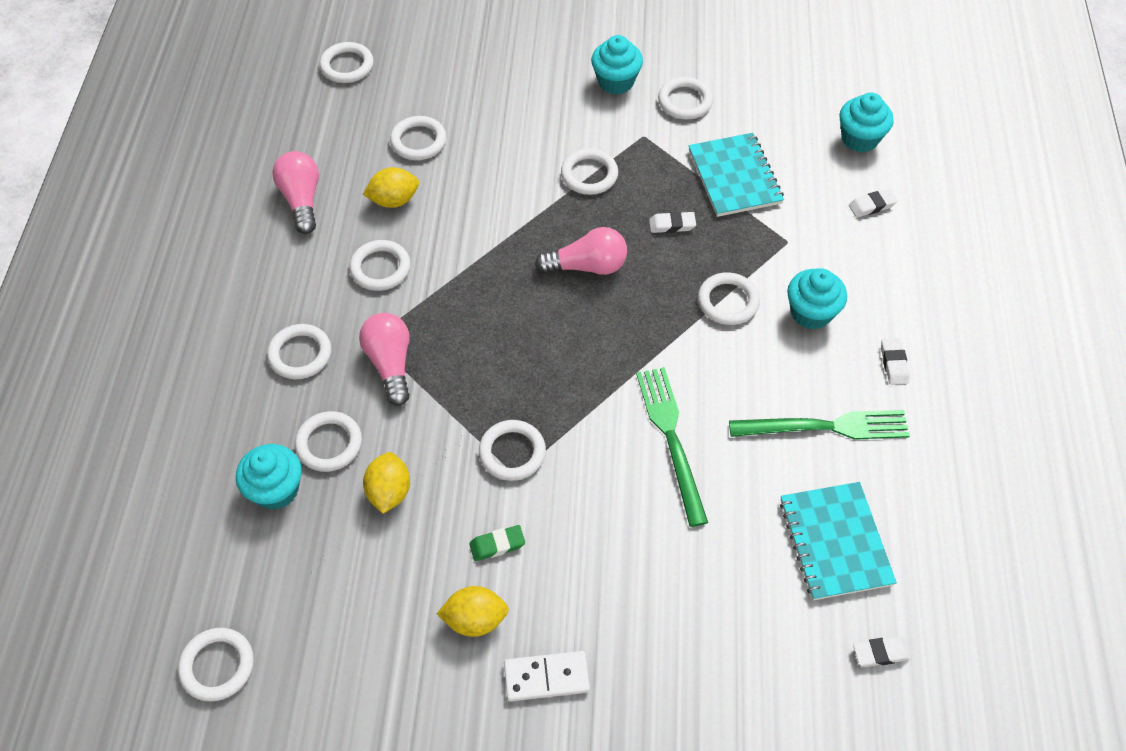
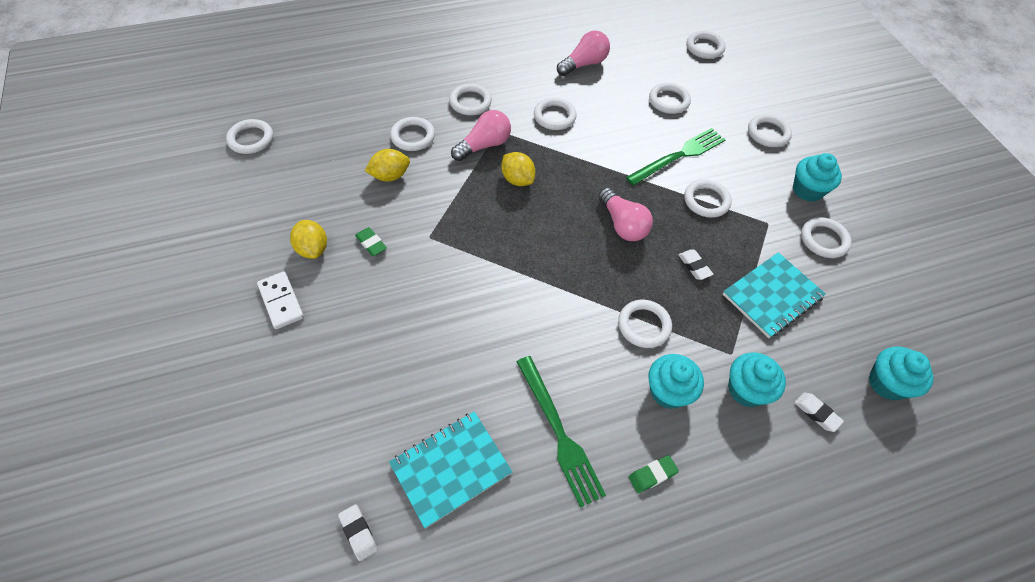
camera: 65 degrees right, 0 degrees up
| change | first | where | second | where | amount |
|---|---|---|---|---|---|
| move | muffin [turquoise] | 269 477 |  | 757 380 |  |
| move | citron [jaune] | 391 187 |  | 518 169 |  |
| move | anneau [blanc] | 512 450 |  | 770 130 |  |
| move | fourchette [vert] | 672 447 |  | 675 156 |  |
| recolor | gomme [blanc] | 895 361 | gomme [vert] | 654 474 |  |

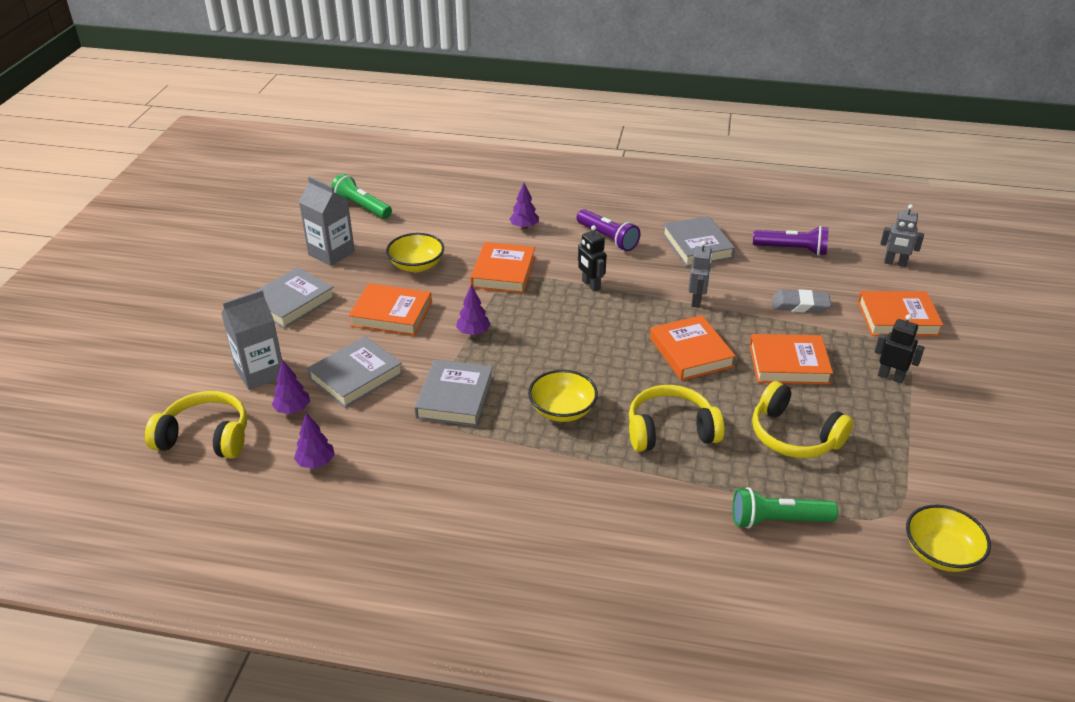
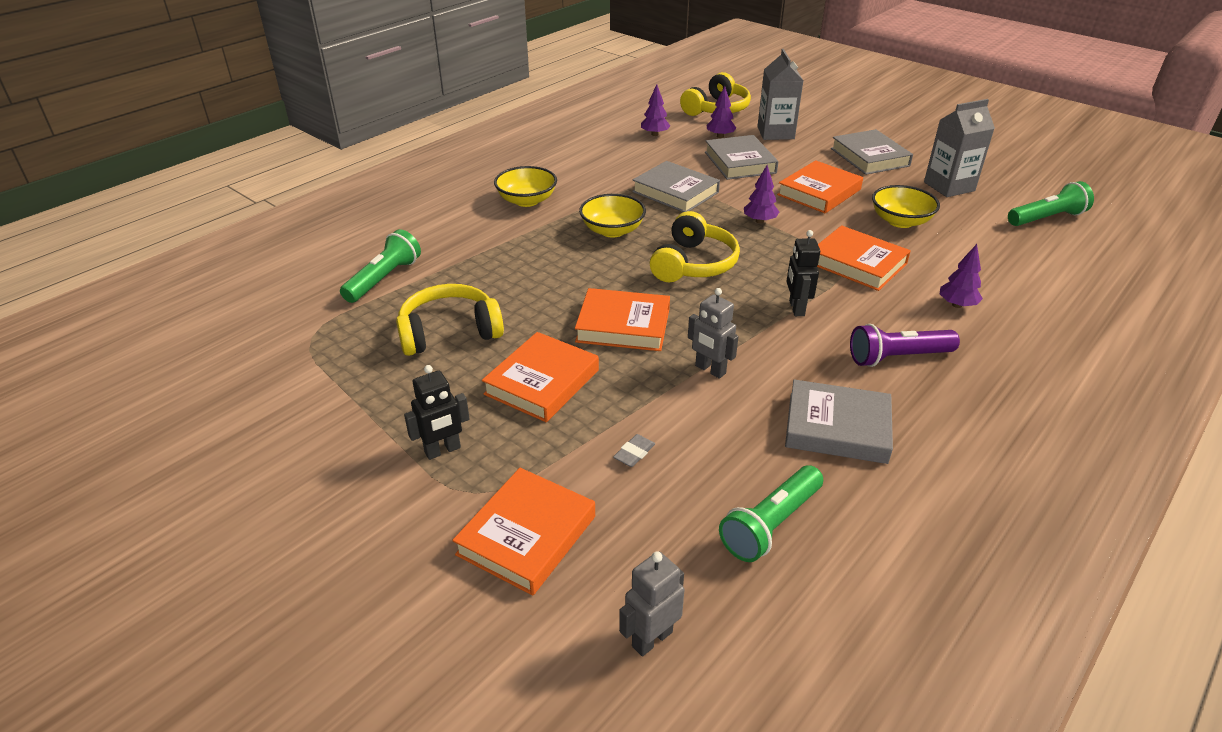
camera: 120 degrees right, 0 degrees up
| change | first | where | second | where | amount |
|---|---|---|---|---|---|
| rotate | robot [noir] | 592 258 |  | 803 273 | 90 degrees counterclockwise |
| move | casque audio [jaune] | 676 418 |  | 695 246 |  |
| recolor | lampe de poche [violet] | 791 241 | lampe de poche [vert] | 771 513 |  |
| resize | gomme [gris] | 801 301 |  | 634 450 | x0.56 |
| move | bol [jaune] | 948 538 |  | 525 186 |  |

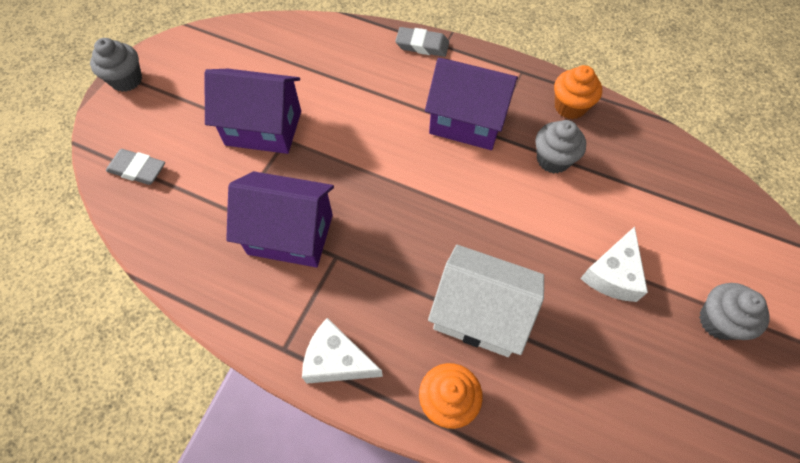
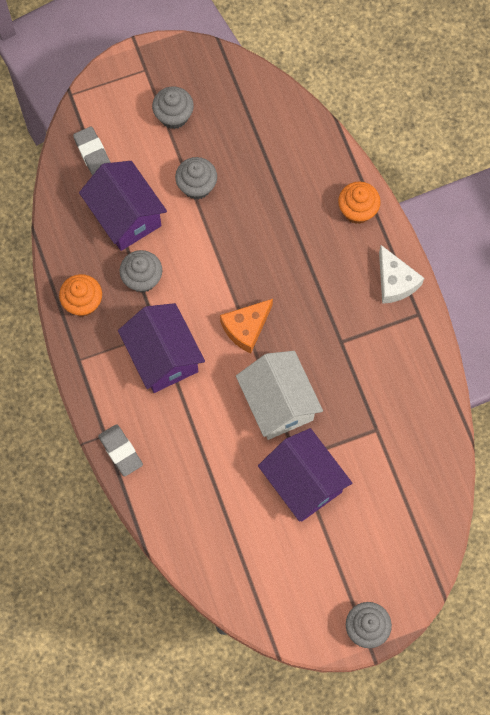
camera: 135 degrees left, 10 degrees up
| change | first | where | second | where | amount |
|---|---|---|---|---|---|
| move | gomme [gris] | 135 167 |  | 92 151 |  |
| move | maison [violet] | 280 219 |  | 123 206 |  |
| move | maison [blanc] | 486 301 |  | 279 395 |  |
| replace | fromage [blanc] | 614 264 | muffin [gris] | 196 178 |  |
| insert |  |  | fromage [orange] | 246 326 |  |

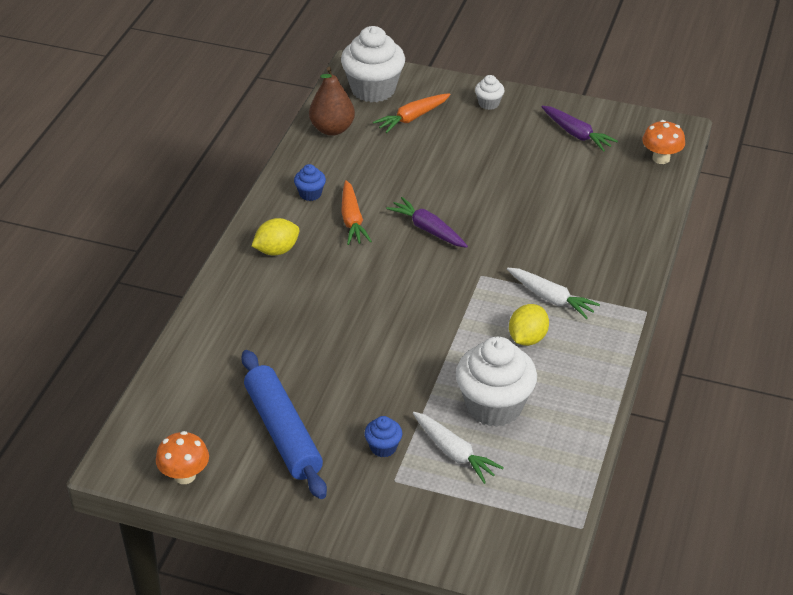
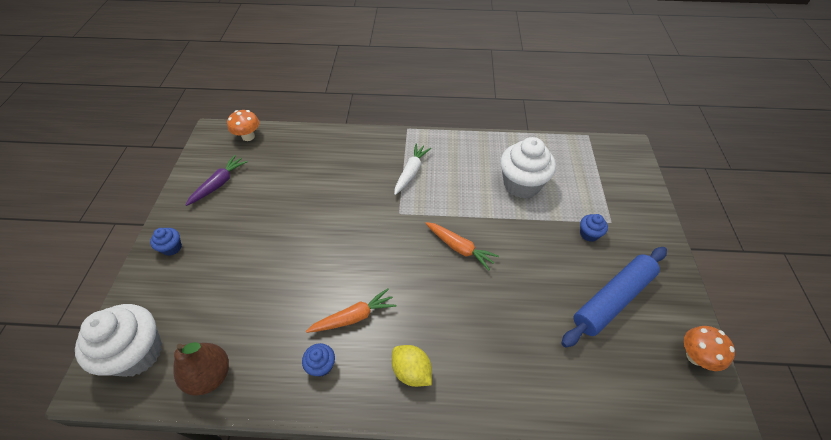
camera: 105 degrees left, 10 degrees up
| change | first | where | second | where | amount |
|---|---|---|---|---|---|
| move | carotte [orange] | 411 113 |  | 462 246 |  |
| delete | carotte [violet] | 427 222 |  |  |  |
| delete | carotte [blanc] | 458 448 |  |  |  |
| recolor | muffin [blanc] | 490 92 | muffin [bleu] | 166 242 |  |
| delete | citron [jaune] | 529 325 |  |  |  |

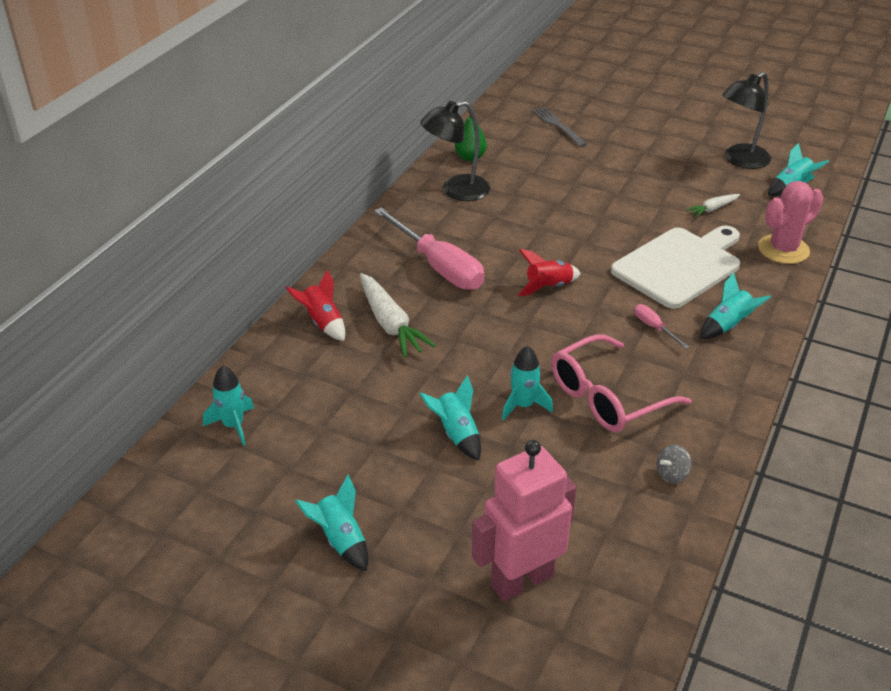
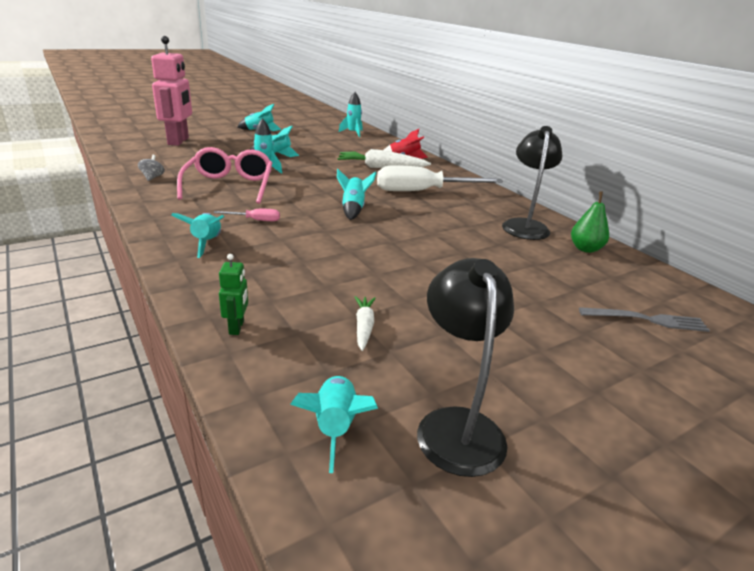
camera: 120 degrees right, 10 degrees down
| change | first | where | second | where | amount |
|---|---|---|---|---|---|
| recolor | tournevis [rose] | 429 248 | tournevis [blanc] | 440 178 |  |
| recolor | fusée [rouge] | 549 272 | fusée [turquoise] | 356 194 |  |
| delete | planche à découper [blanc] | 675 267 |  |  |  |
| replace | cactus [rose] | 790 222 | robot [vert] | 233 294 |  |

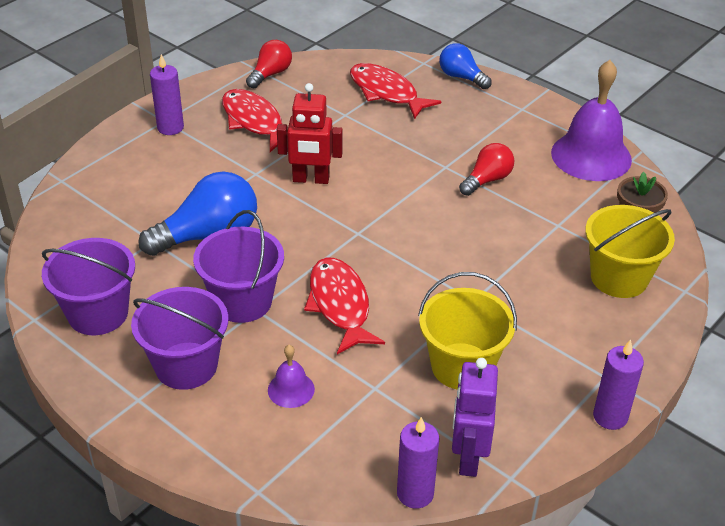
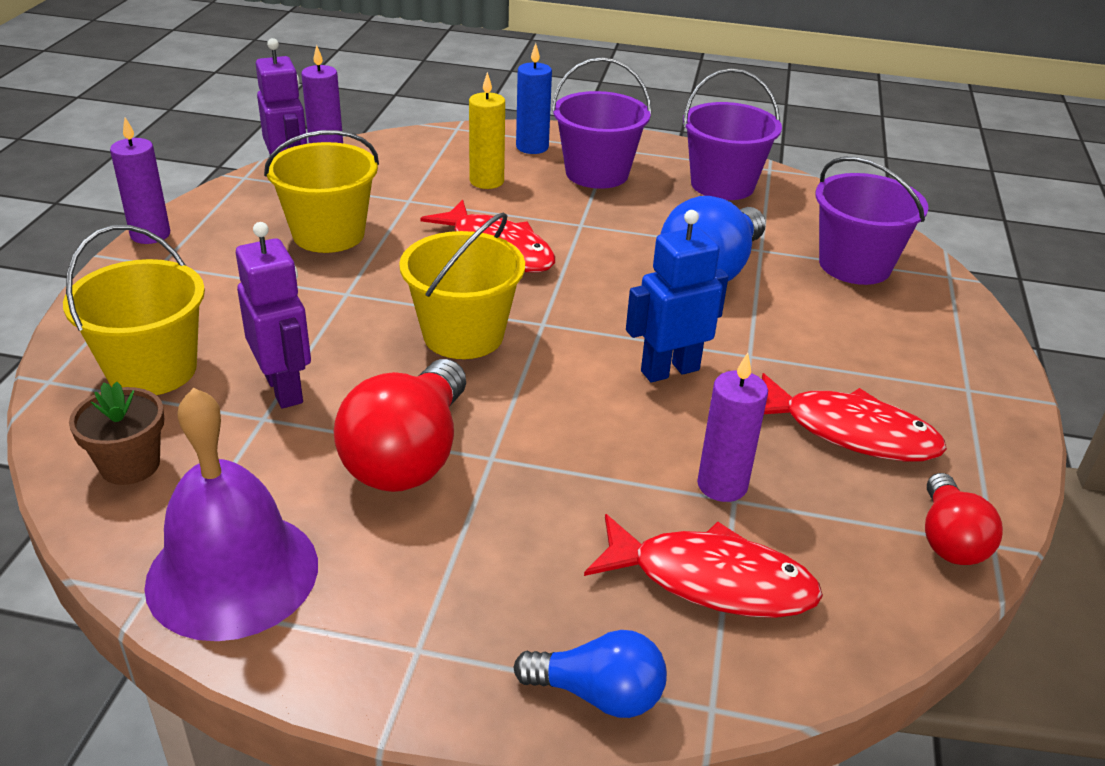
camera: 150 degrees right, 5 degrees down
| change | first | where | second | where | amount |
|---|---|---|---|---|---|
| move | bougie [violet] | 167 94 |  | 732 427 |  |
| move | seau [violet] | 238 266 |  | 872 221 |  |
| replace | cloche [violet] | 291 376 | bougie [jaune] | 487 130 |  |
| recolor | robot [rouge] | 310 133 | robot [bleu] | 677 296 |  |
| resize | ampoule [rouge] | 486 169 |  | 400 425 | x1.70 |
| insert |  |  | robot [violet] | 273 315 |  |
| insert |  |  | seau [jaune] | 462 285 |  |
| insert |  |  | bougie [bleu] | 534 98 |  |

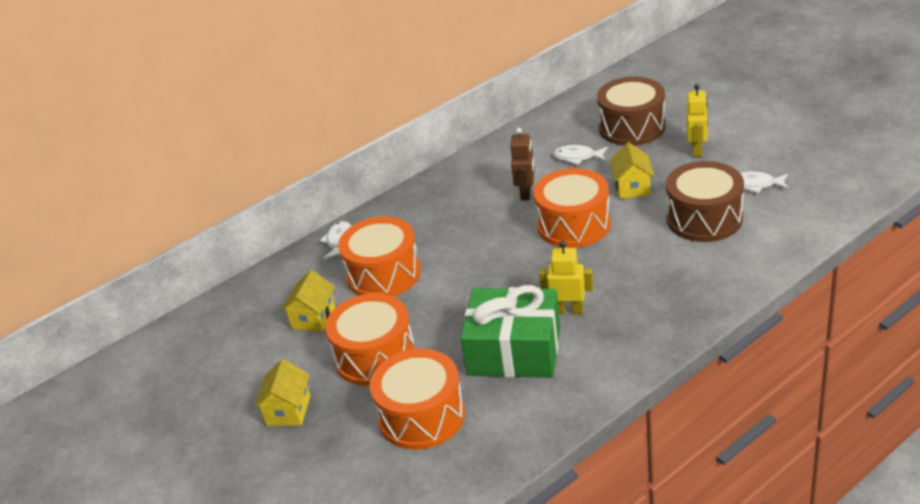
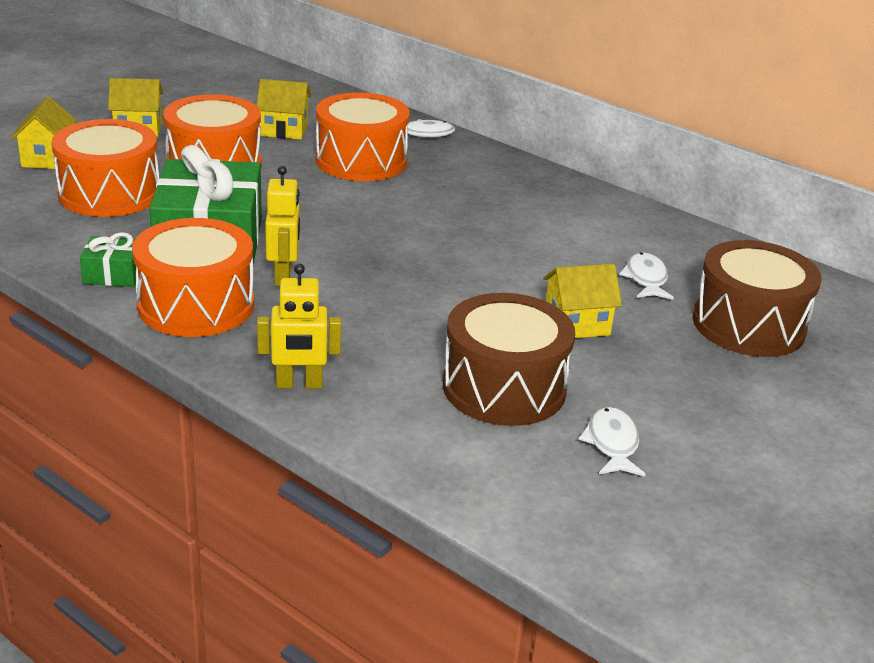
camera: 70 degrees right, 5 degrees down
| change | first | where | second | where | amount |
|---|---|---|---|---|---|
| delete | robot [marron] | 523 164 |  |  |  |
| move | tambour [orange] | 572 208 |  | 193 277 |  |
| move | robot [jaune] | 697 120 |  | 299 326 |  |
| insert |  |  | maison [jaune] | 44 133 |  |
| insert |  |  | cadeau [vert] | 108 259 |  |

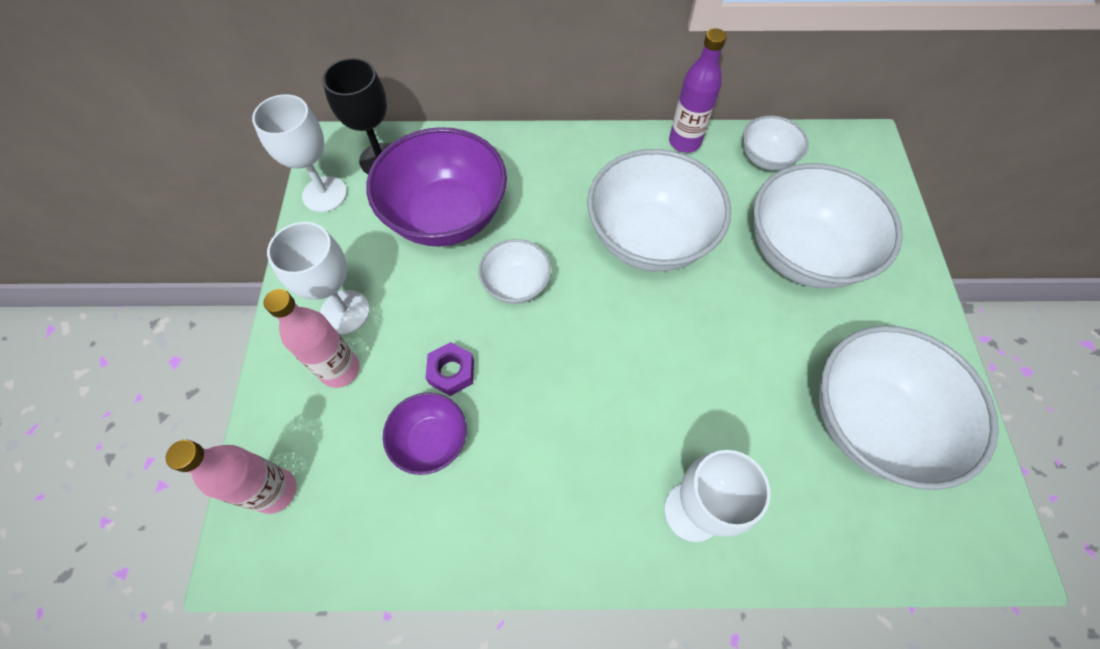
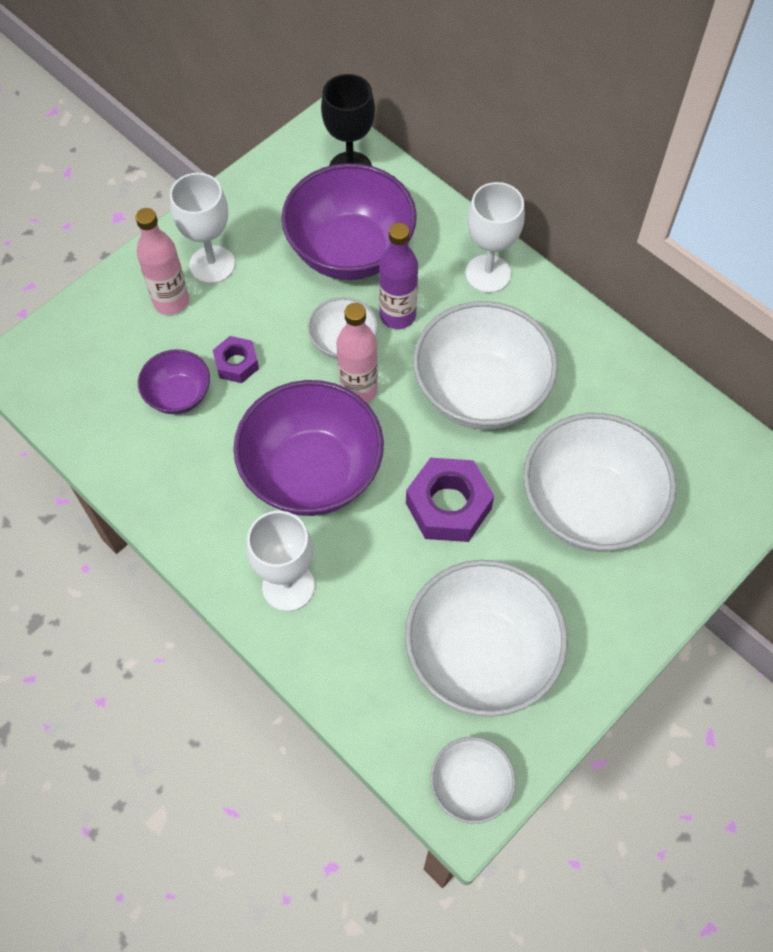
camera: 45 degrees right, 0 degrees up
| change | first | where | second | where | amount |
|---|---|---|---|---|---|
| move | bouteille [rose] | 231 477 |  | 357 353 |  |
| move | verre à pied [blanc] | 299 153 |  | 495 237 |  |
| move | bouteille [violet] | 698 90 |  | 398 276 |  |
| move | bol [blanc] | 776 143 |  | 473 780 |  |
| insert |  |  | bol [violet] | 308 448 |  |
| insert |  |  | écrou [violet] | 450 500 |  |

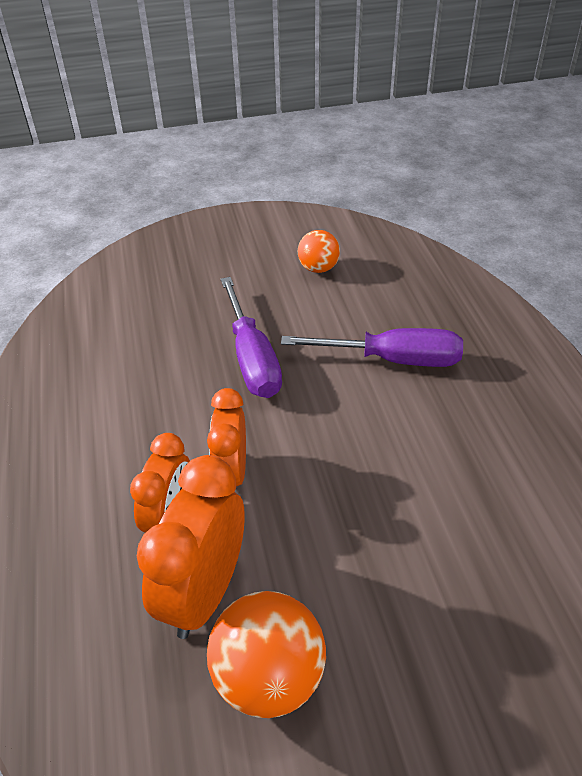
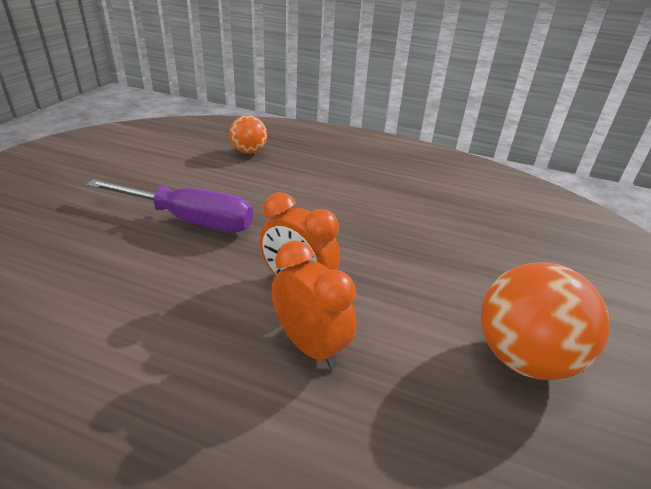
camera: 60 degrees left, 10 degrees down
| change | first | where | second | where | amount |
|---|---|---|---|---|---|
| delete | réveil [orange] | 191 547 |  |  |  |
| delete | tournevis [violet] | 372 347 |  |  |  |
| move | balle [orange] | 319 251 |  | 248 134 |  |

